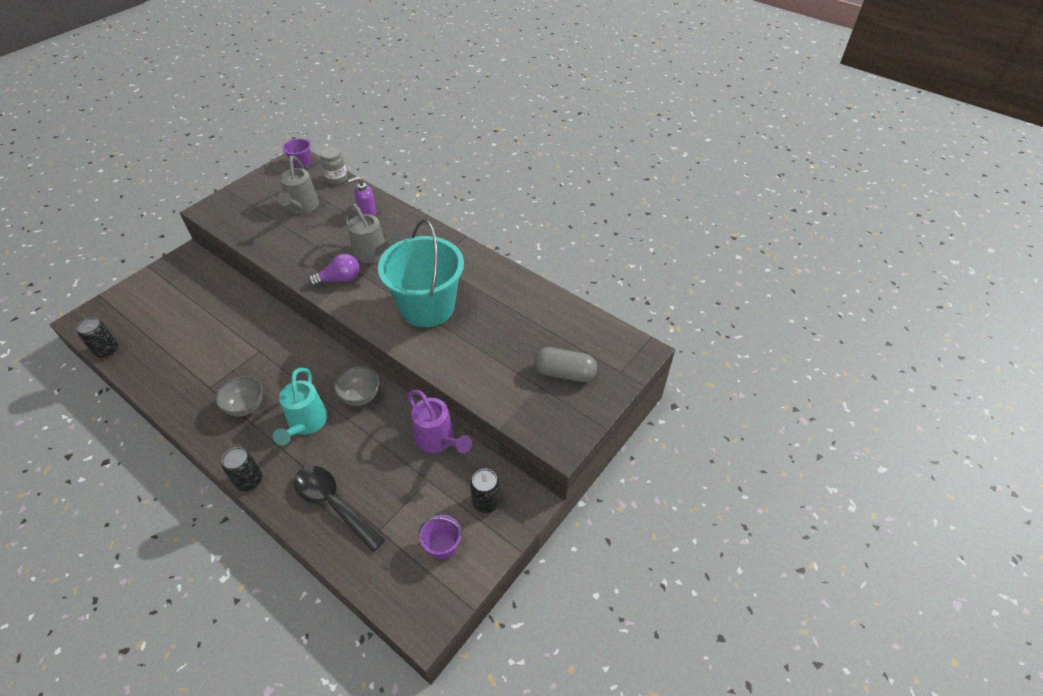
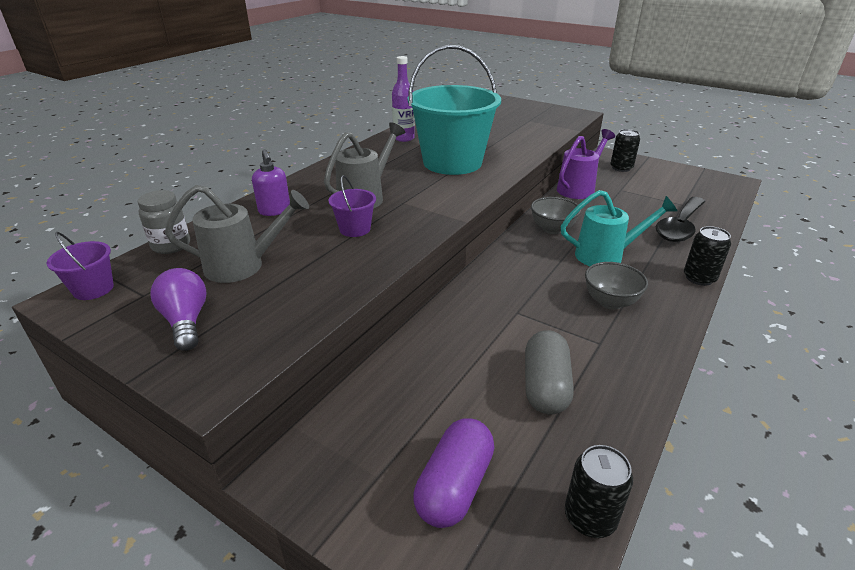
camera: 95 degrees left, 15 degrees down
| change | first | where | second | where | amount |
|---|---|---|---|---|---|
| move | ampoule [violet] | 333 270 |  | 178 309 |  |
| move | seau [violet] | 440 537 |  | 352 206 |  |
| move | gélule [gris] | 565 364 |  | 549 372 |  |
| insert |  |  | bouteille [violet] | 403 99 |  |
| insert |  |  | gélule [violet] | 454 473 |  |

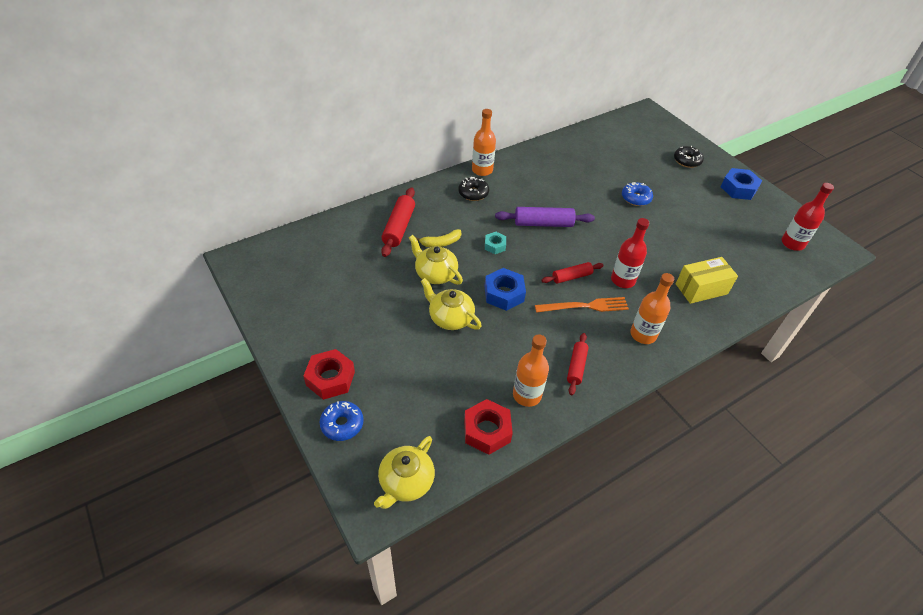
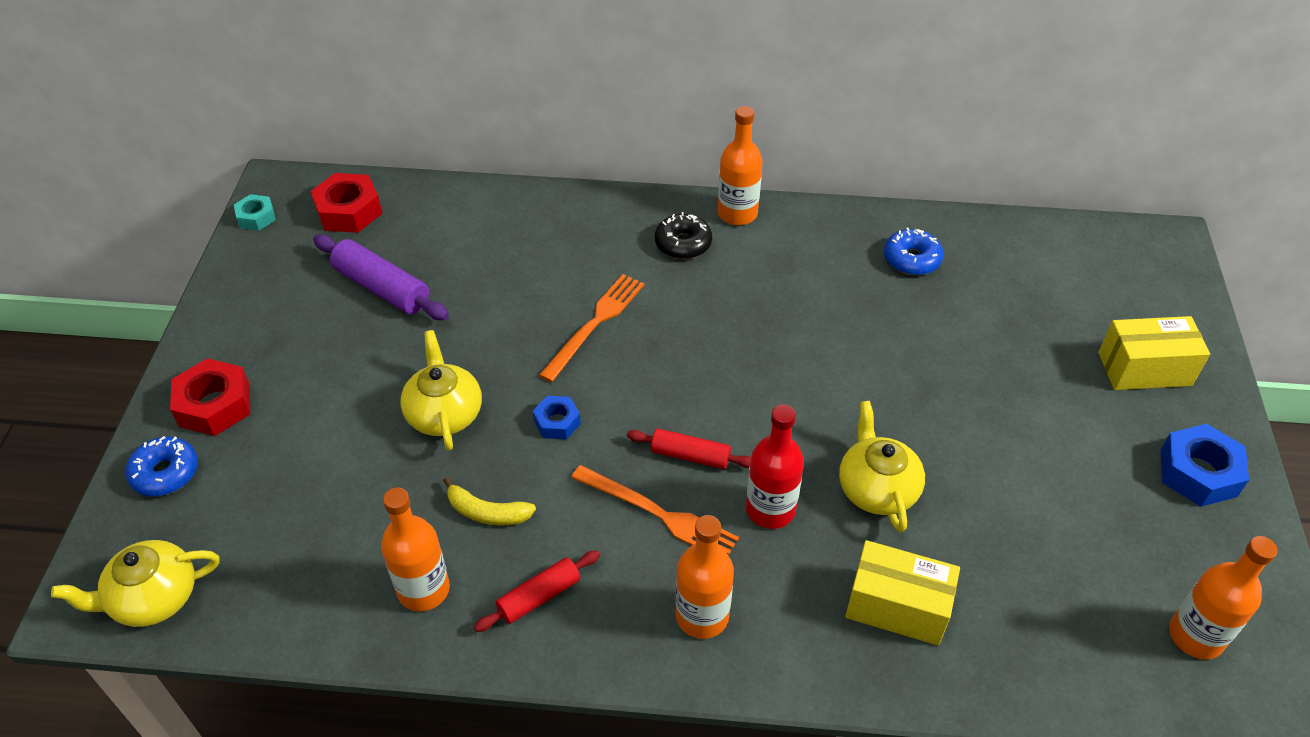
camera: 40 degrees right, 0 degrees up
| change | first | where | second | where | amount |
|---|---|---|---|---|---|
| delete | rouleau à pâtisserie [rouge] | 398 222 |  |  |  |
| move | théière [jaune] | 436 260 |  | 882 467 |  |
| move | banane [jaune] | 438 238 |  | 489 501 |  |
| move | écrou [rouge] | 488 427 |  | 346 203 |  |
| resize | écrou [bleu] | 505 289 |  | 557 417 | x0.59 |
| move | écrou [turquoise] | 495 243 |  | 255 212 |  |
| move | rouleau à pâtisserie [violet] | 545 217 |  | 381 277 |  |
| move | beignet [bleu] | 637 194 |  | 914 251 |  |
| replace | beignet [noir] | 689 157 | boîte [jaune] | 1154 353 |  |
| recolor | bouteille [rouge] | 808 217 | bouteille [orange] | 1223 597 |  |
| insert |  |  | fourchette [orange] | 592 328 |  |

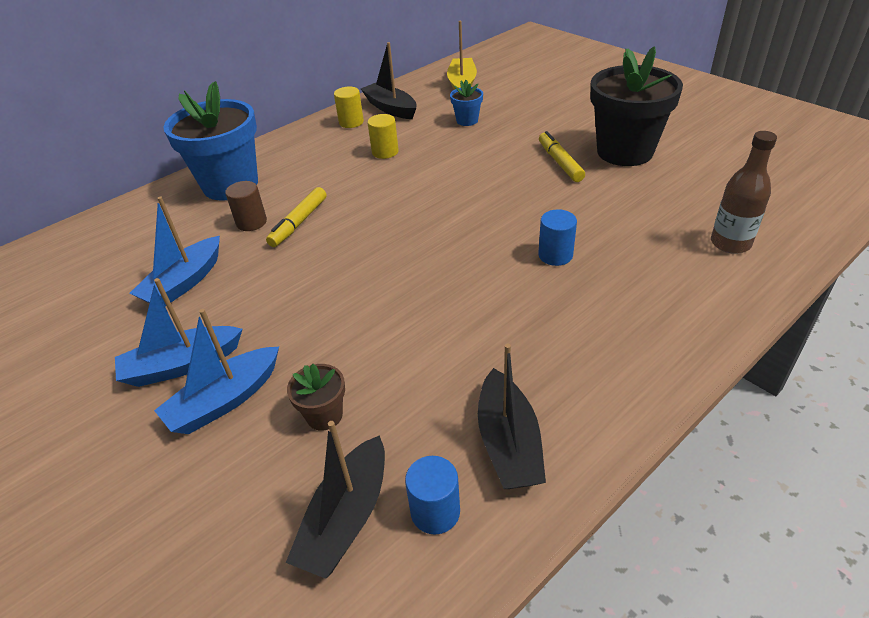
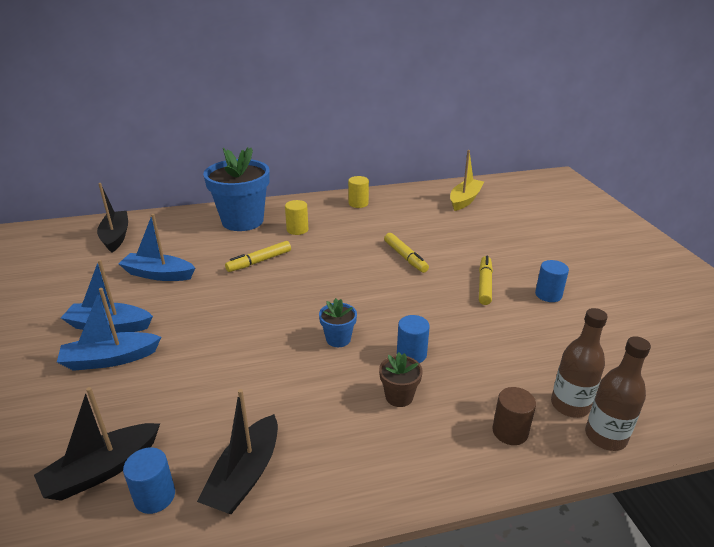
camera: 25 degrees right, 10 degrees down
| change | first | where | second | where | amount |
|---|---|---|---|---|---|
| rotate | bateau [bleu] | 175 251 |  | 156 247 | 45 degrees clockwise |
| move | cylindre [marron] | 246 206 |  | 514 416 |  |
| move | pot de fleurs [marron] | 316 397 |  | 401 379 |  |
| move | bateau [noir] | 389 80 |  | 112 217 |  |
| move | cylindre [jaune] | 383 136 |  | 296 217 |  |
| move | pot de fleurs [bleu] | 466 103 |  | 338 322 |  |
| replace | pot de fleurs [noir] | 636 106 | cylindre [bleu] | 552 281 |  |
| insert |  |  | feutre [jaune] | 406 253 |  |
| insert |  |  | bouteille [marron] | 618 393 |  |

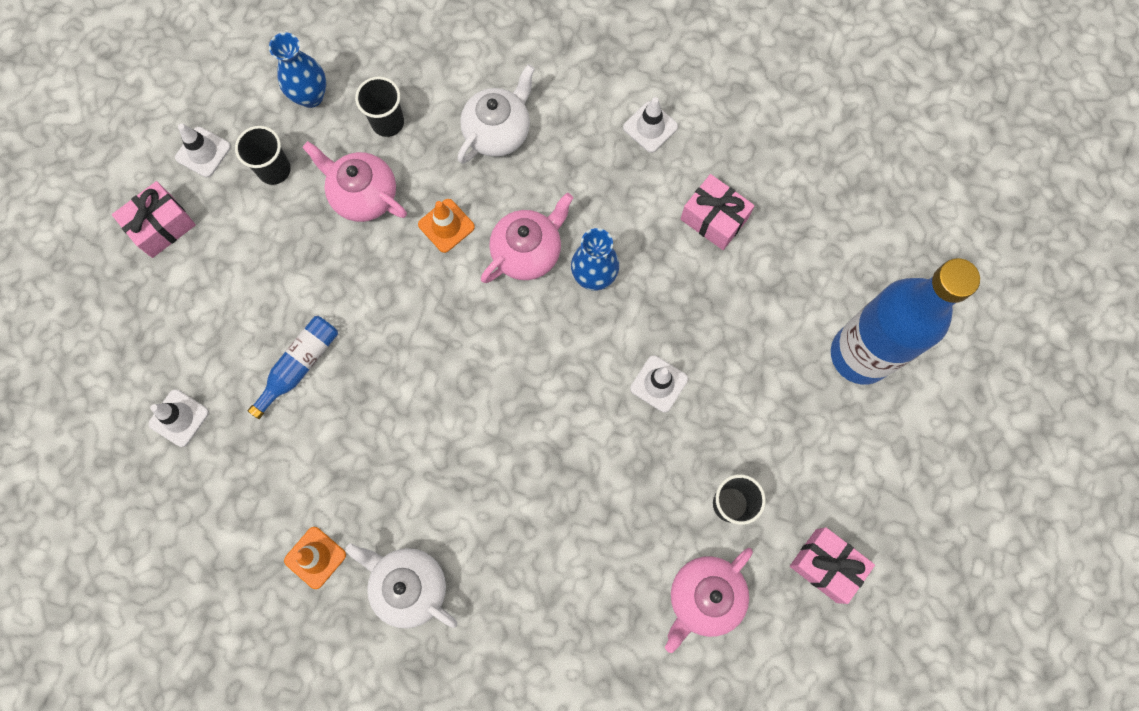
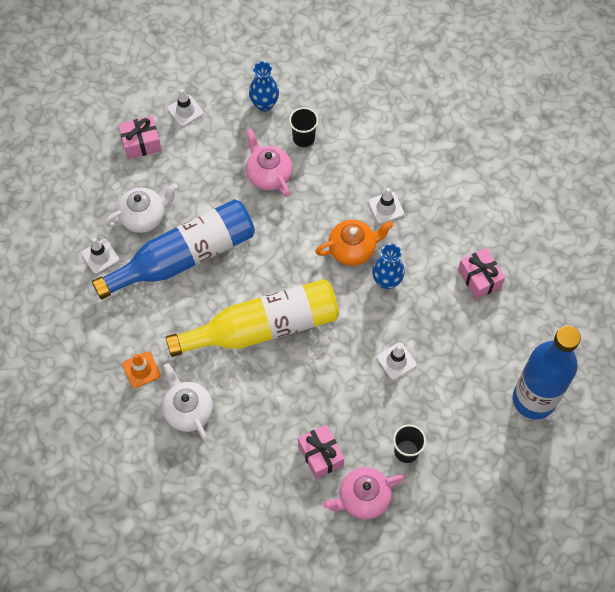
camera: 25 degrees right, 10 degrees down
| change | first | where | second | where | amount |
|---|---|---|---|---|---|
| delete | gobelet [noir] | 263 155 |  |  |  |
| resize | bouteille [bleu] | 293 367 |  | 173 249 | x2.18 |
| delete | cône de chantier [orange] | 446 226 |  |  |  |
| move | théière [blanc] | 496 114 |  | 141 208 |  |
| recolor | théière [rose] | 527 238 | théière [orange] | 354 243 |  |
| move | cône de chantier [blanc] | 650 125 |  | 386 206 |  |
| move | cadeau [rose] | 832 565 |  | 321 452 |  |
| insert |  |  | bouteille [jaune] | 252 318 |  |

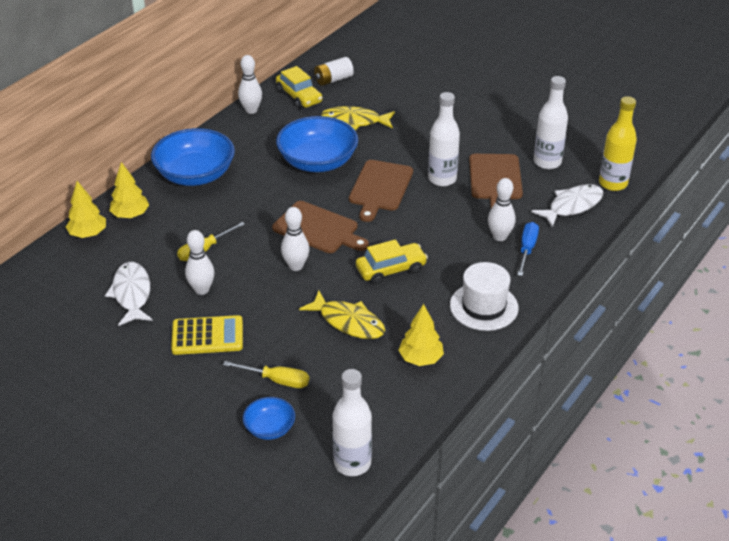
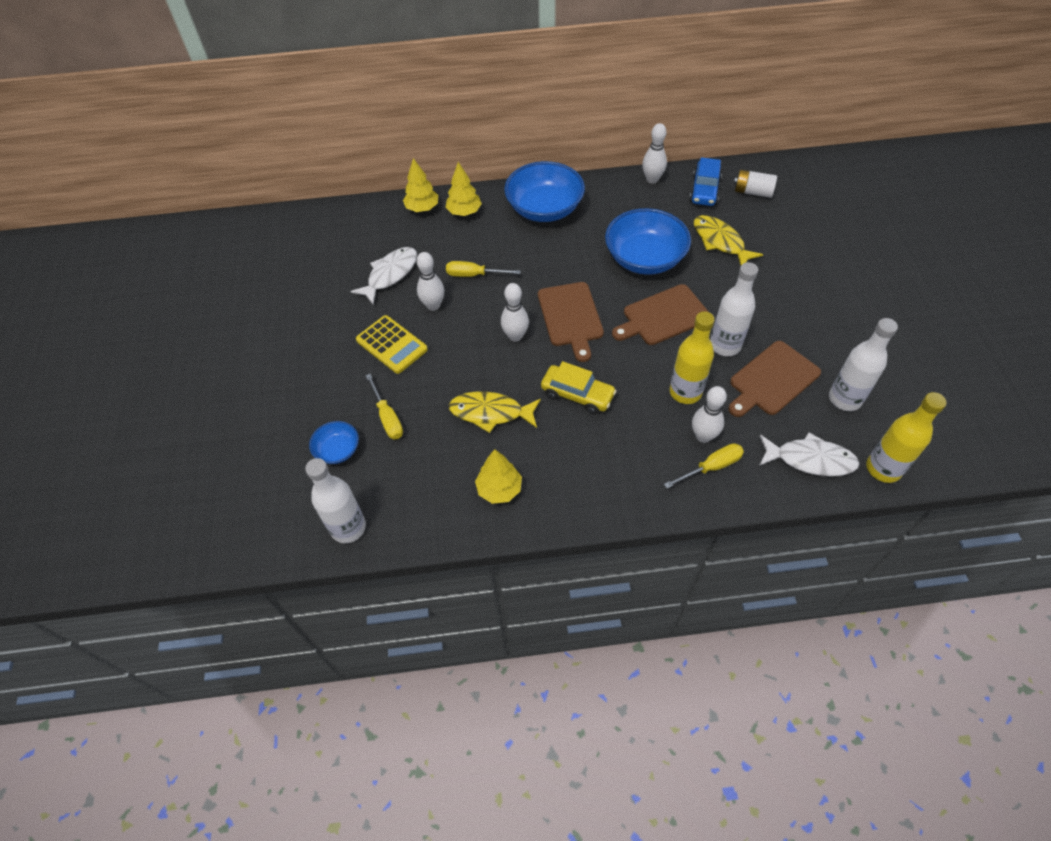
camera: 50 degrees right, 15 degrees up
| change | first | where | second | where | amount |
|---|---|---|---|---|---|
| recolor | voiture [jaune] | 299 87 | voiture [bleu] | 705 181 |  |
| rotate | poisson [jaune] | 342 315 |  | 495 412 | 105 degrees clockwise |
| delete | chapeau [blanc] | 484 296 |  |  |  |
| recolor | tournevis [bleu] | 528 249 | tournevis [jaune] | 704 465 |  |
| insert |  |  | bouteille [jaune] | 692 357 |  |

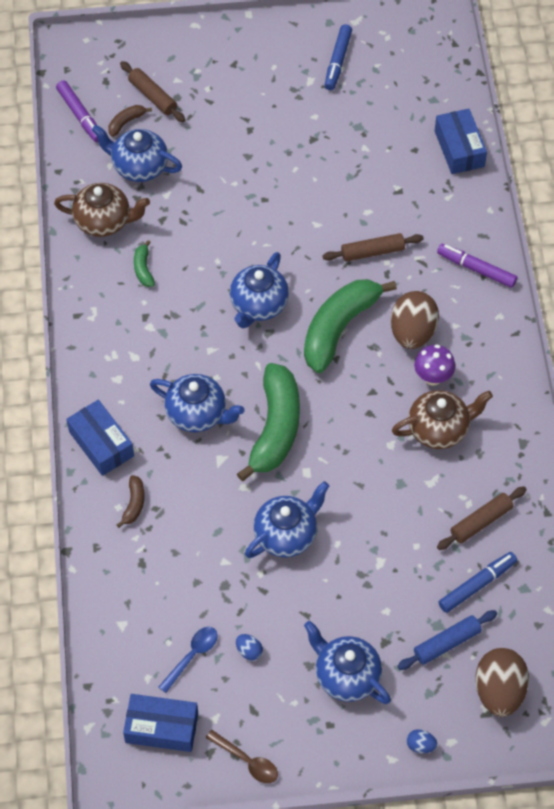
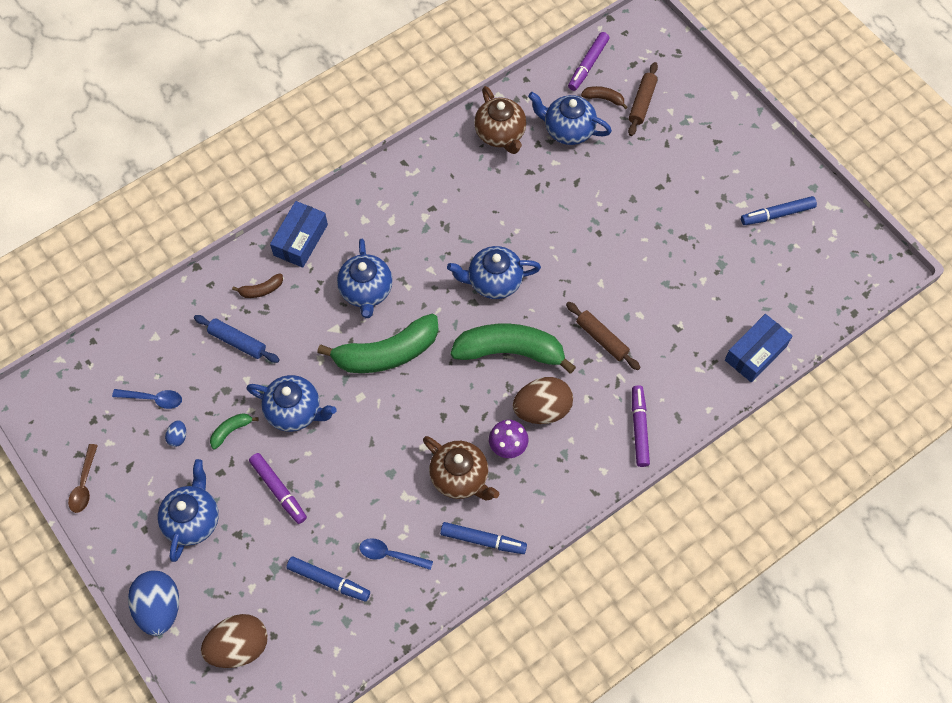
camera: 60 degrees right, 5 degrees up
| change | first | where | second | where | amount |
|---|---|---|---|---|---|
| rotate | théière [bleu] | 137 153 |  | 570 118 | 60 degrees counterclockwise |
| delete | boîte [bleu] | 160 723 |  |  |  |
| move | banane [vert] | 144 263 |  | 234 431 |  |
| move | rouleau à pâtisserie [bleu] | 447 640 |  | 237 339 |  |
| resize | œuf [bleu] | 421 741 |  | 153 603 | x2.31 |
| replace | rouleau à pâtisserie [marron] | 482 518 | cuillère [bleu] | 396 554 |  |
| insert |  |  | feutre [violet] | 278 488 |  |
| insert |  |  | feutre [bleu] | 483 538 |  |

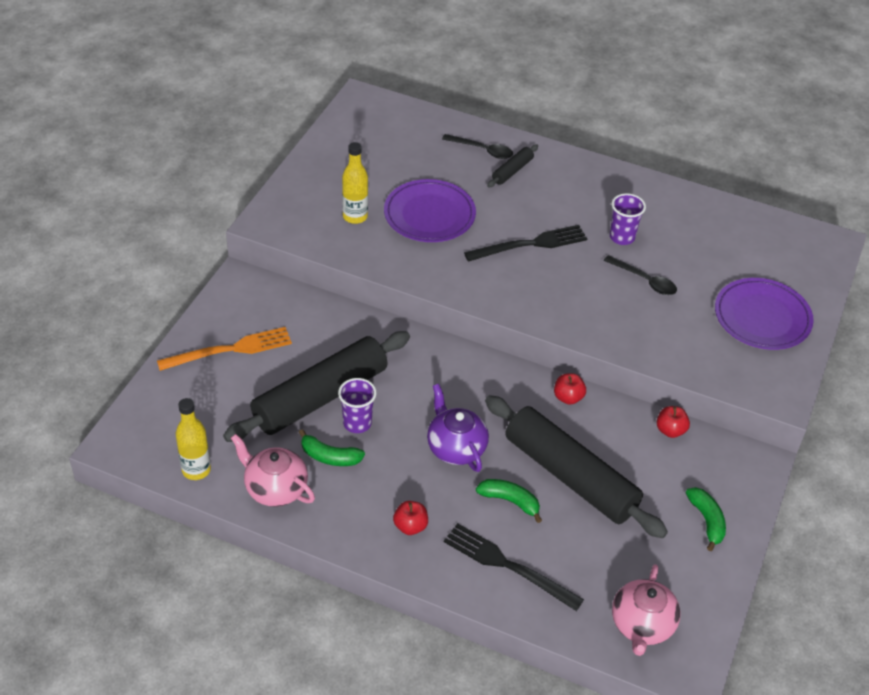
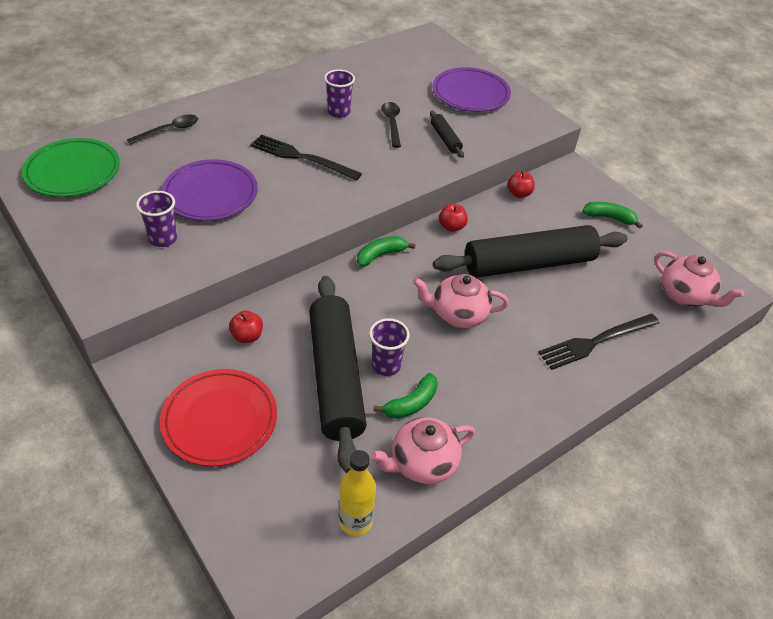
camera: 60 degrees left, 0 degrees up
| change | first | where | second | where | amount |
|---|---|---|---|---|---|
| replace | fourchette [orange] | 224 349 | assiette [rouge] | 218 418 |  |
| replace | bouteille [jaune] | 355 183 | gobelet [violet] | 156 219 |  |
| move | pomme [rouge] | 410 518 |  | 246 327 |  |
| recolor | théière [violet] | 458 428 | théière [rose] | 461 301 |  |
| rotate | fourchette [noir] | 525 243 |  | 306 157 | 75 degrees counterclockwise |
| move | banane [vert] | 509 501 |  | 386 251 |  |
| move | rouleau à pâtisserie [noir] | 512 165 |  | 447 134 |  |
| rotate | cuillère [noir] | 640 275 |  | 391 125 | 75 degrees counterclockwise |
| insert |  |  | assiette [vert] | 71 167 |  |

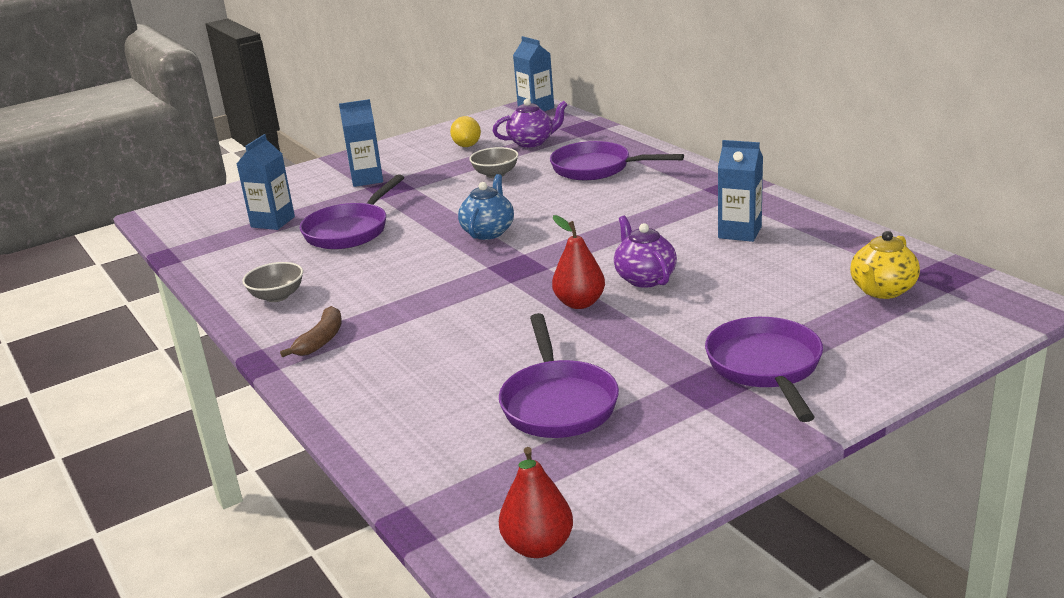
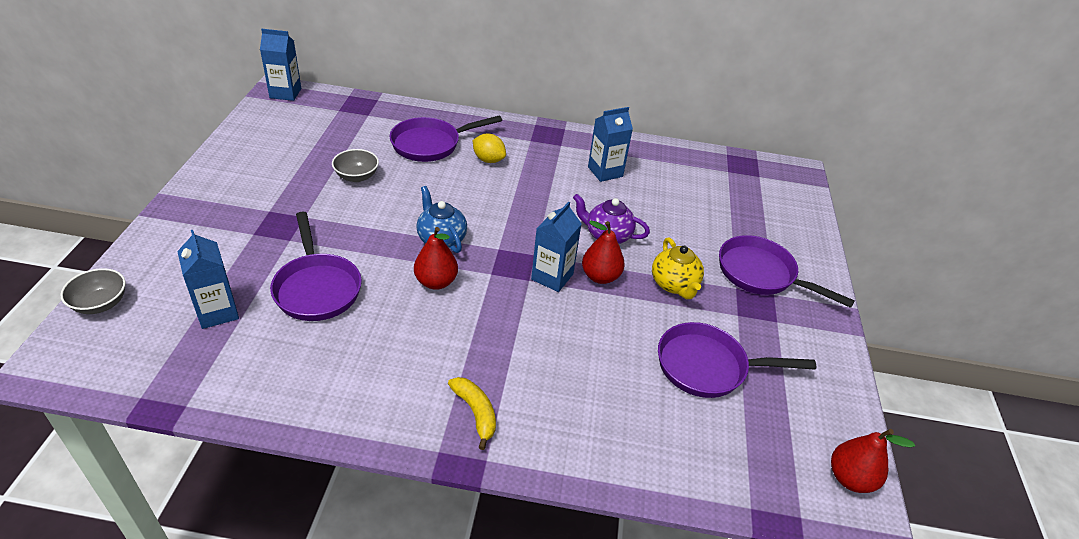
camera: 55 degrees left, 15 degrees up
| change | first | where | second | where | amount |
|---|---|---|---|---|---|
| move | bol [gris] | 272 282 |  | 93 291 |  |
| recolor | banane [marron] | 311 331 | banane [jaune] | 472 413 |  |
| move | brique de lait [bleu] | 361 143 |  | 556 246 |  |
| move | citron [jaune] | 465 131 |  | 489 148 |  |
| delete | théière [violet] | 530 123 |  |  |  |
| rotate | poêle [violet] | 559 375 |  | 737 360 | 150 degrees clockwise |
| move | théière [jaune] | 885 265 |  | 678 268 |  |
| insert |  |  | poire [rouge] | 436 258 |  |

